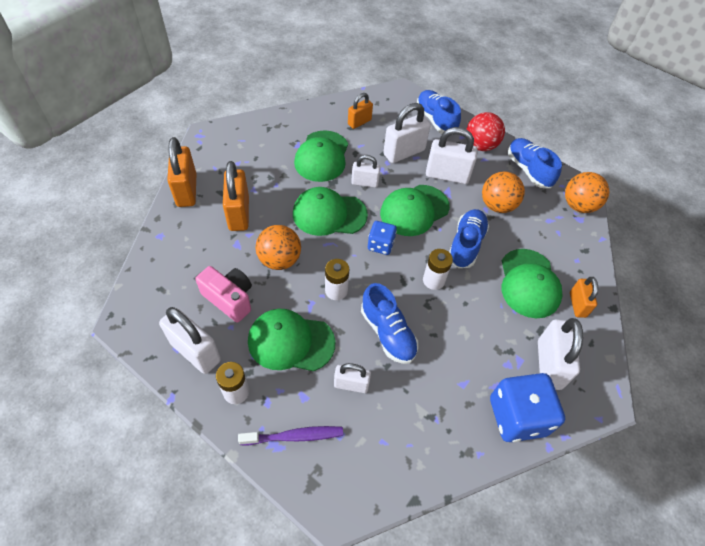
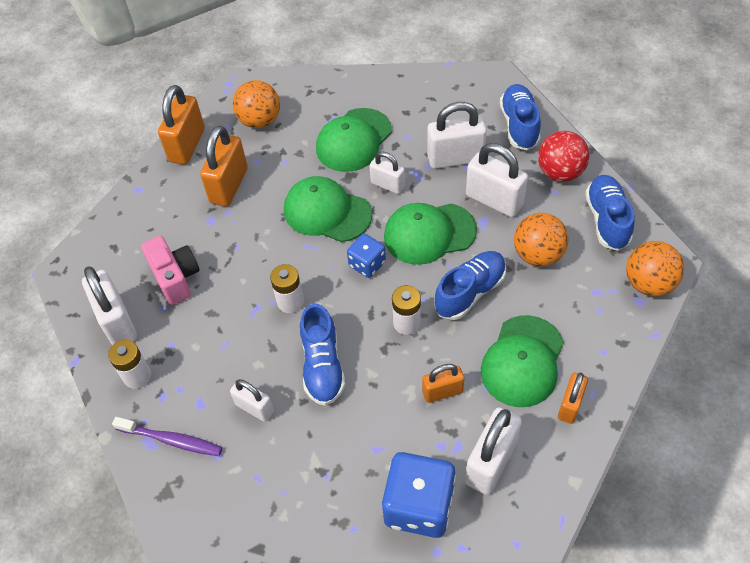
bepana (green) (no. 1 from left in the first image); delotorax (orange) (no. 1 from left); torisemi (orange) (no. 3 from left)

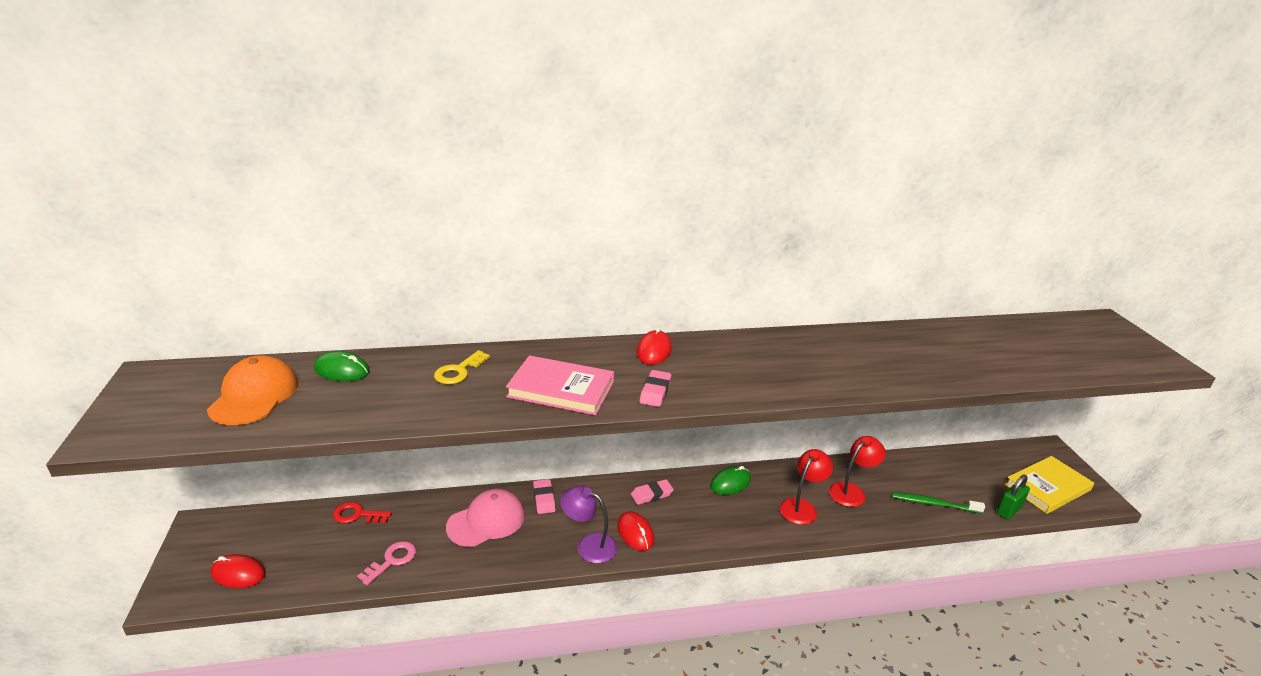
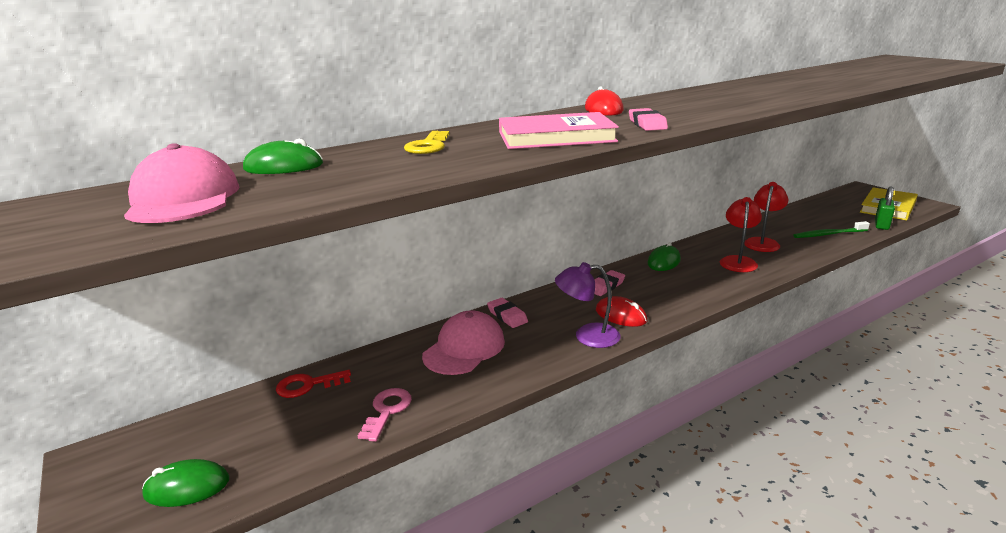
bepana (pink) (no. 1 from left); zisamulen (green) (no. 1 from left)

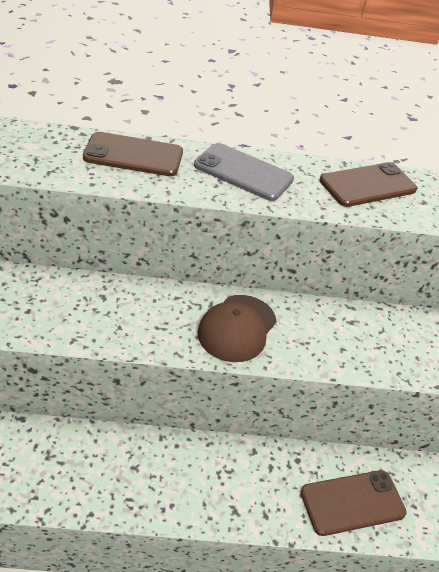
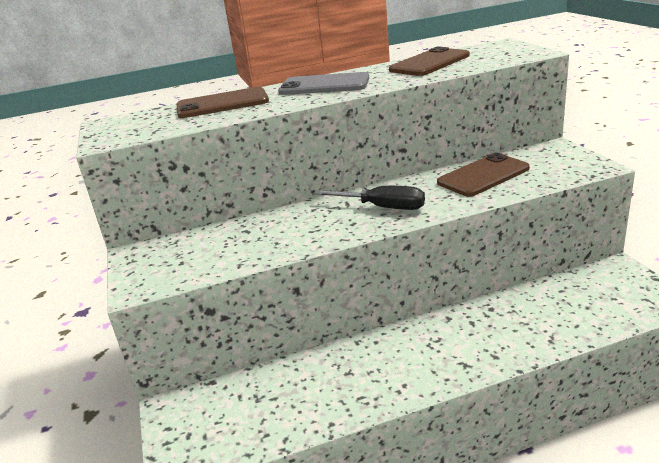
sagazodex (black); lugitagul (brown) (no. 3 from left)

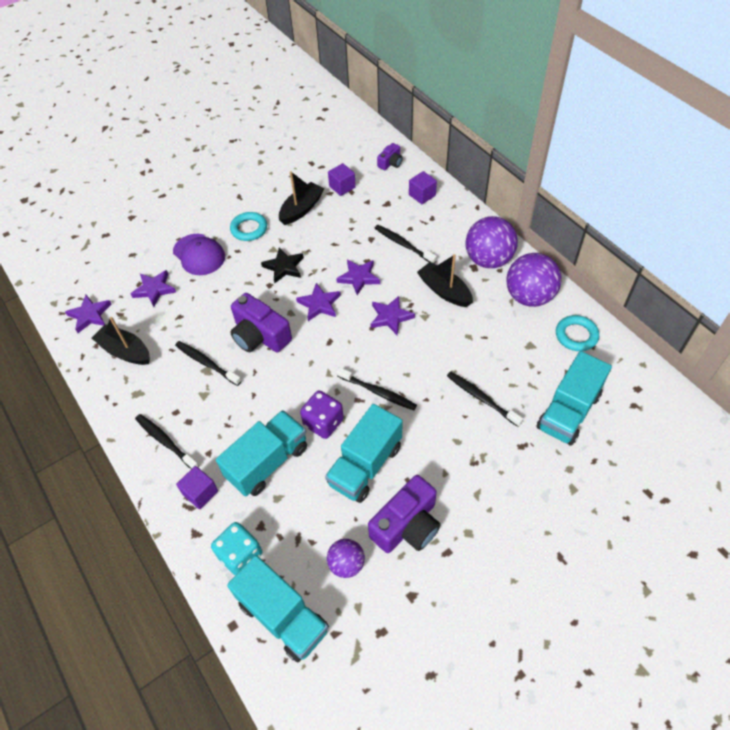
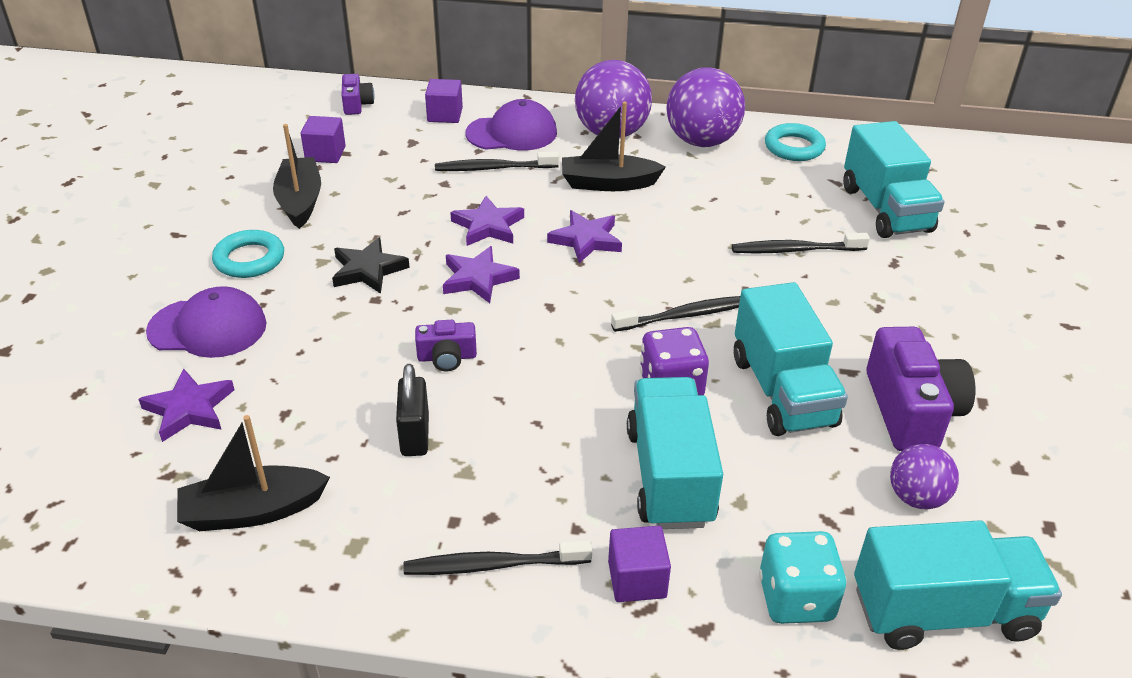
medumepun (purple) (no. 1 from left in the first image); torisemi (black); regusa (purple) (no. 2 from left); bepana (purple) (no. 2 from left)

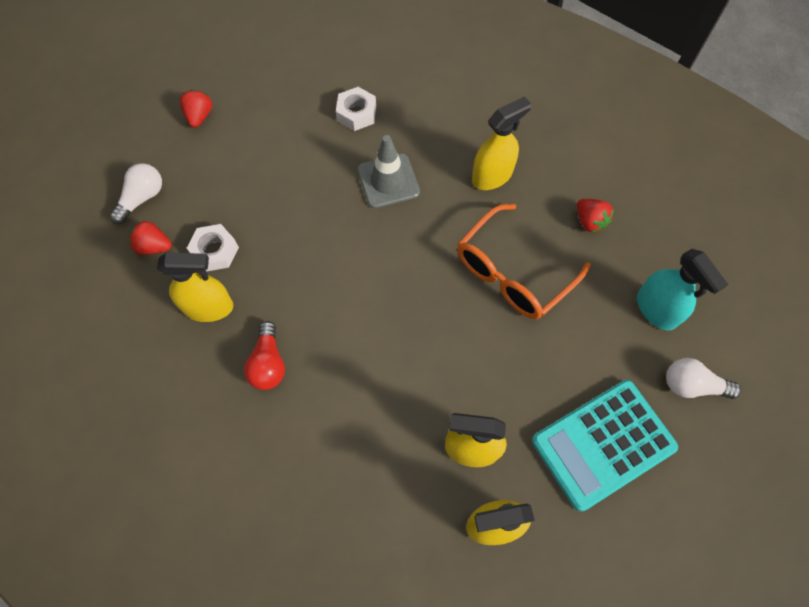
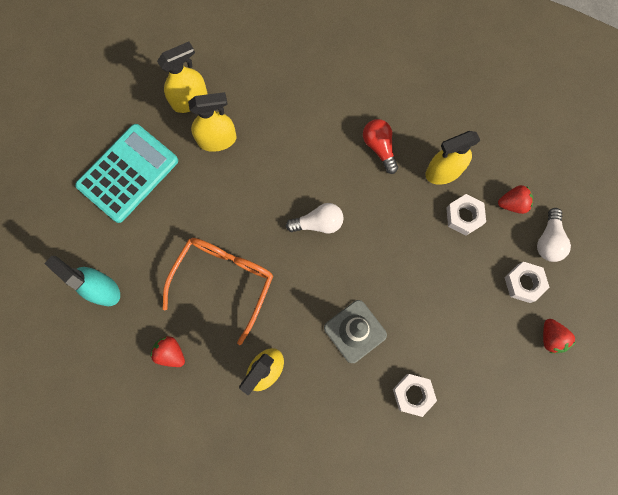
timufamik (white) (no. 1 from left); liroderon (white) (no. 3 from left)

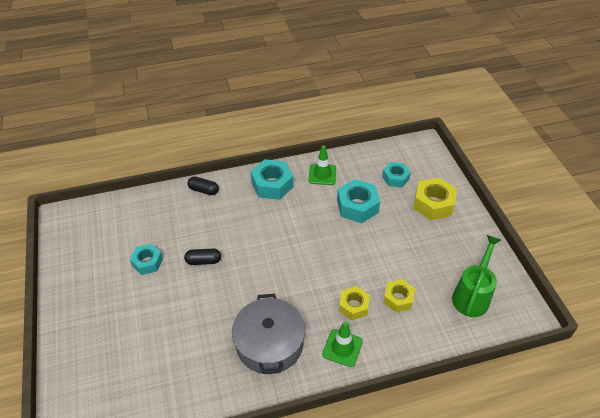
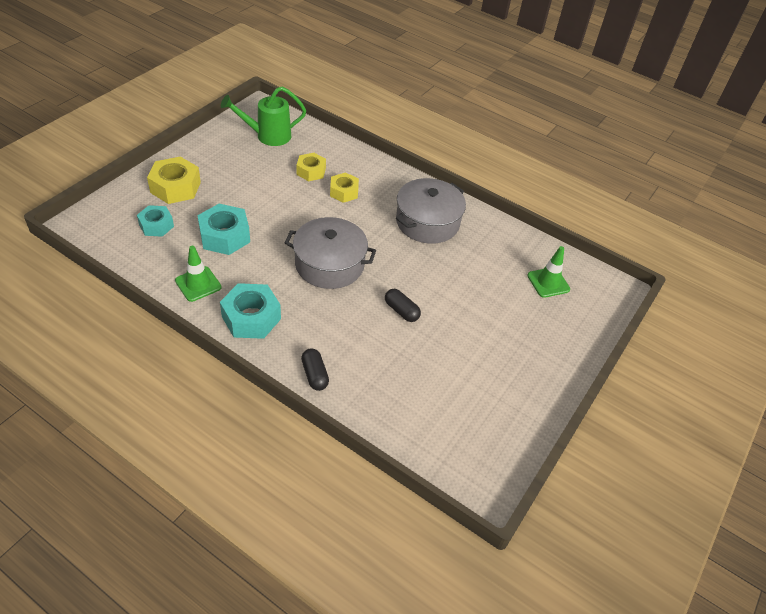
liroderon (turquoise) (no. 1 from left in the first image); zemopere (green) (no. 2 from left); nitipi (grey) (no. 1 from left)

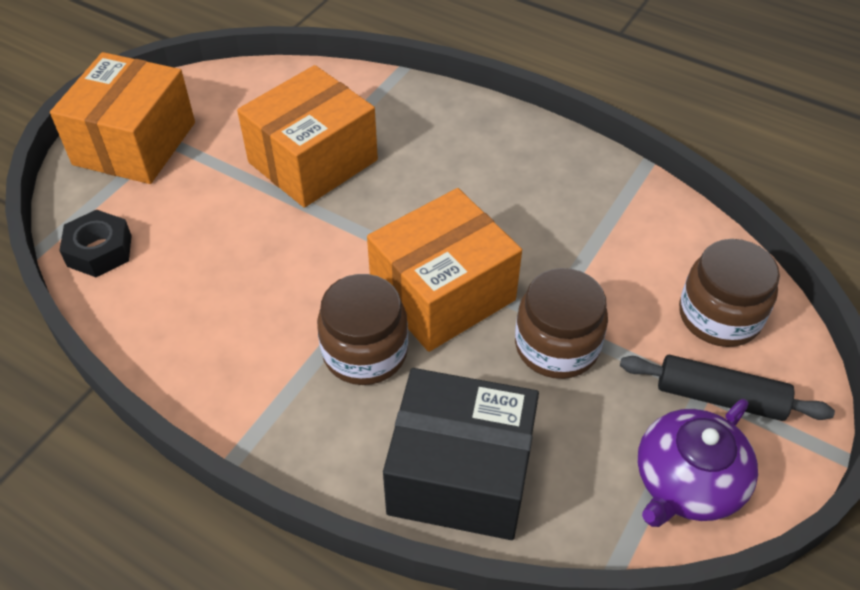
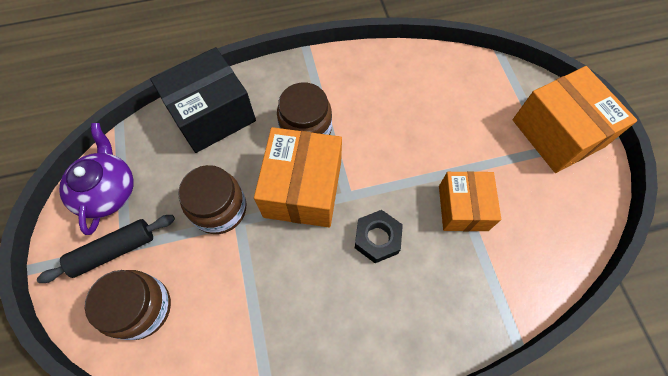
liroderon (black); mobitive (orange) (no. 2 from left)

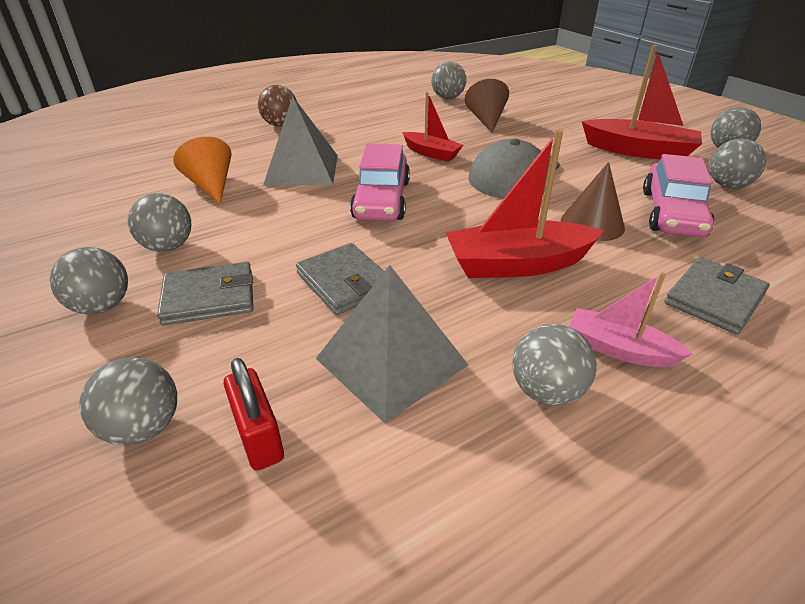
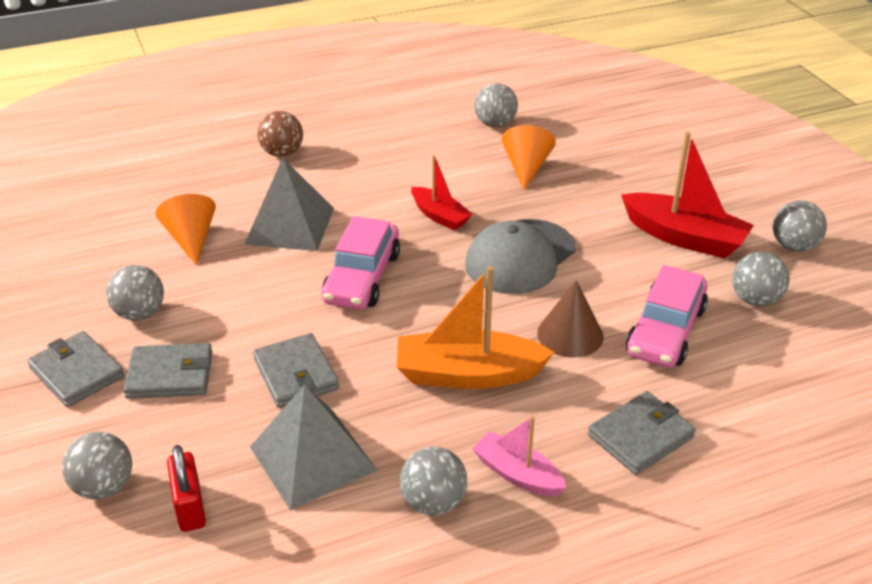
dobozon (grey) (no. 1 from left); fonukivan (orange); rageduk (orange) (no. 2 from left)

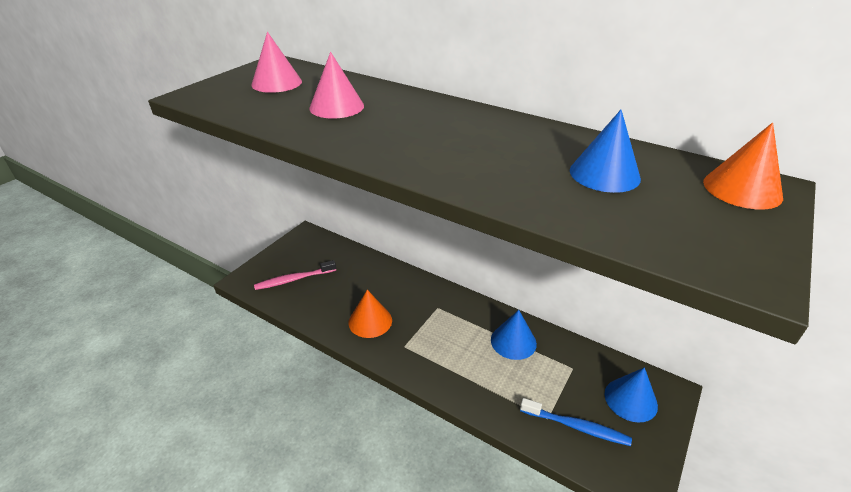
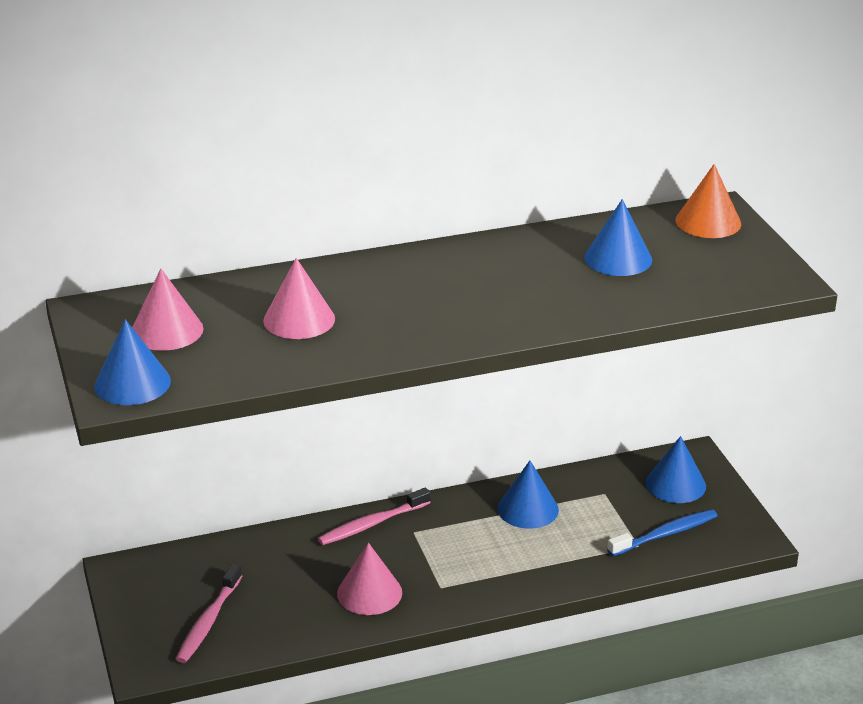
rageduk (pink) (no. 3 from left); rageduk (blue) (no. 1 from left); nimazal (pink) (no. 2 from left)

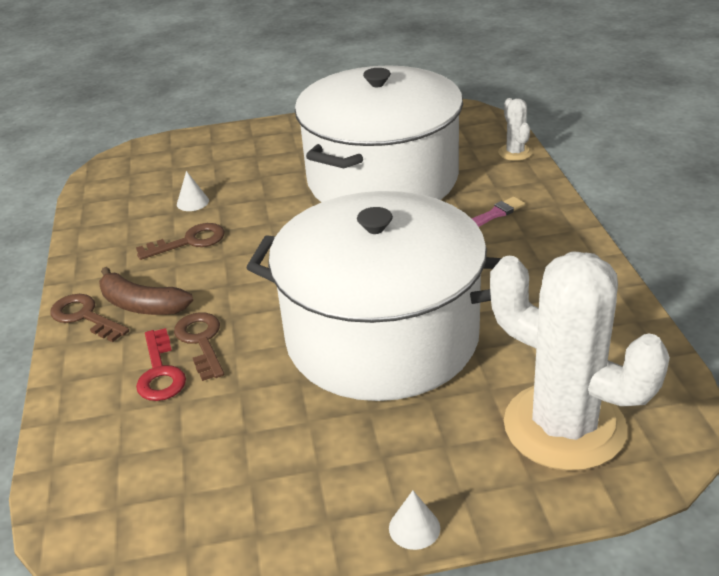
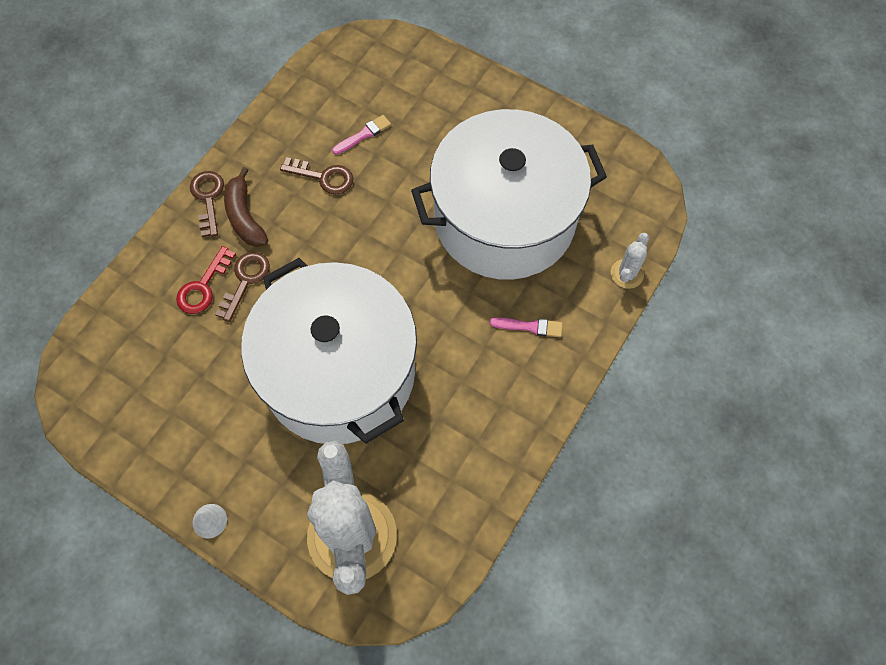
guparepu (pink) (no. 1 from left)

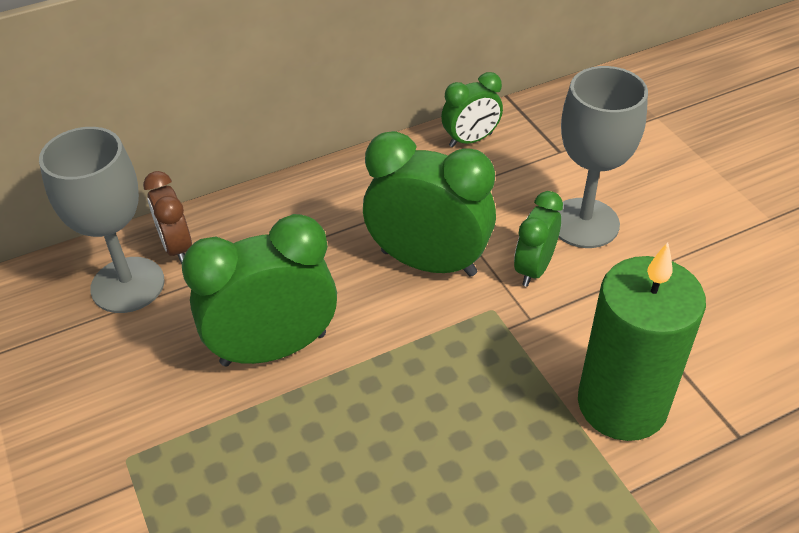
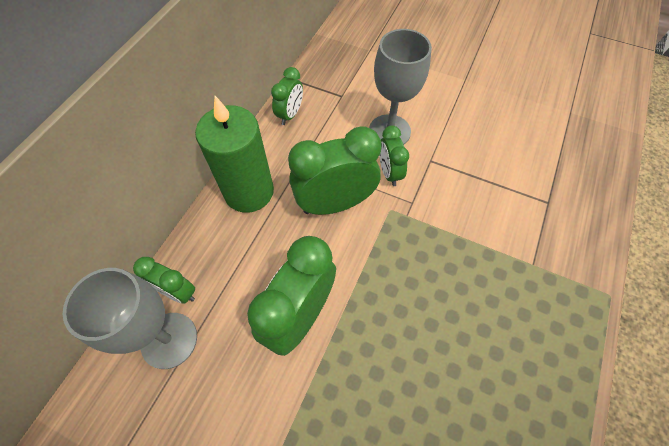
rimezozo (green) (no. 1 from left); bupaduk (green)

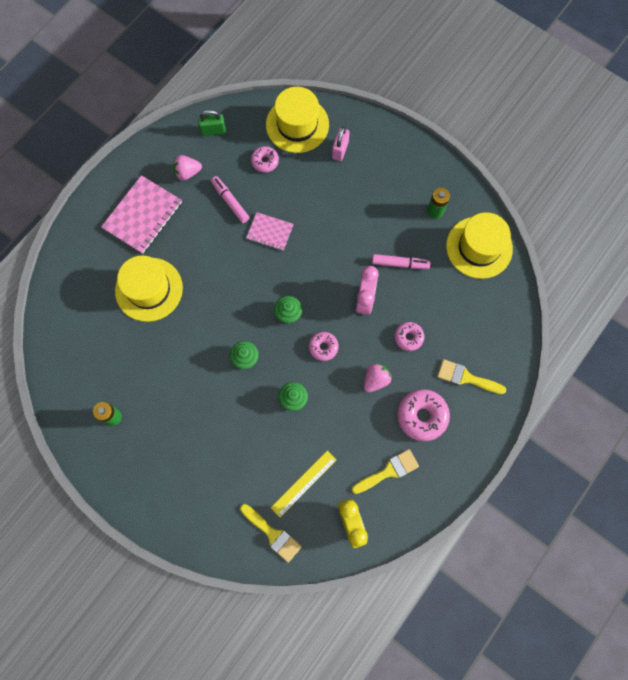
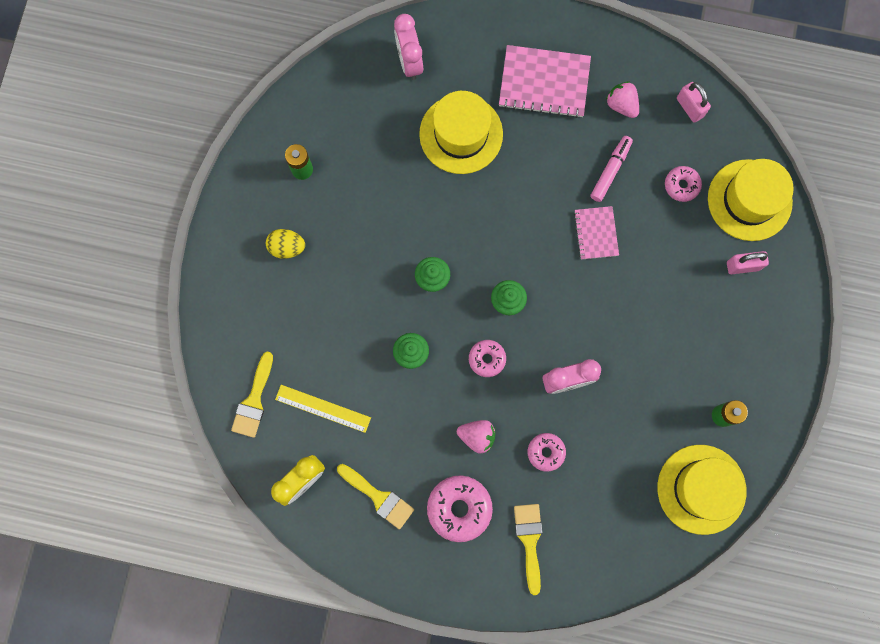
torisemi (pink) (no. 1 from left); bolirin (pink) (no. 2 from left in the first image); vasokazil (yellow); rimezozo (pink) (no. 1 from left)

